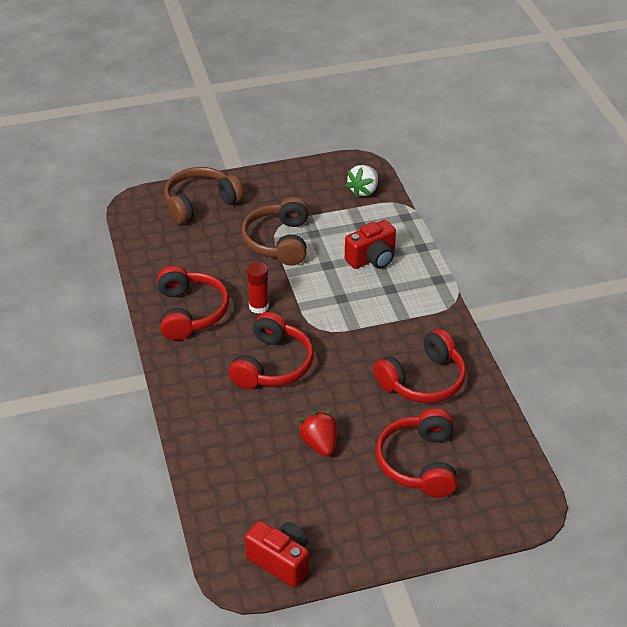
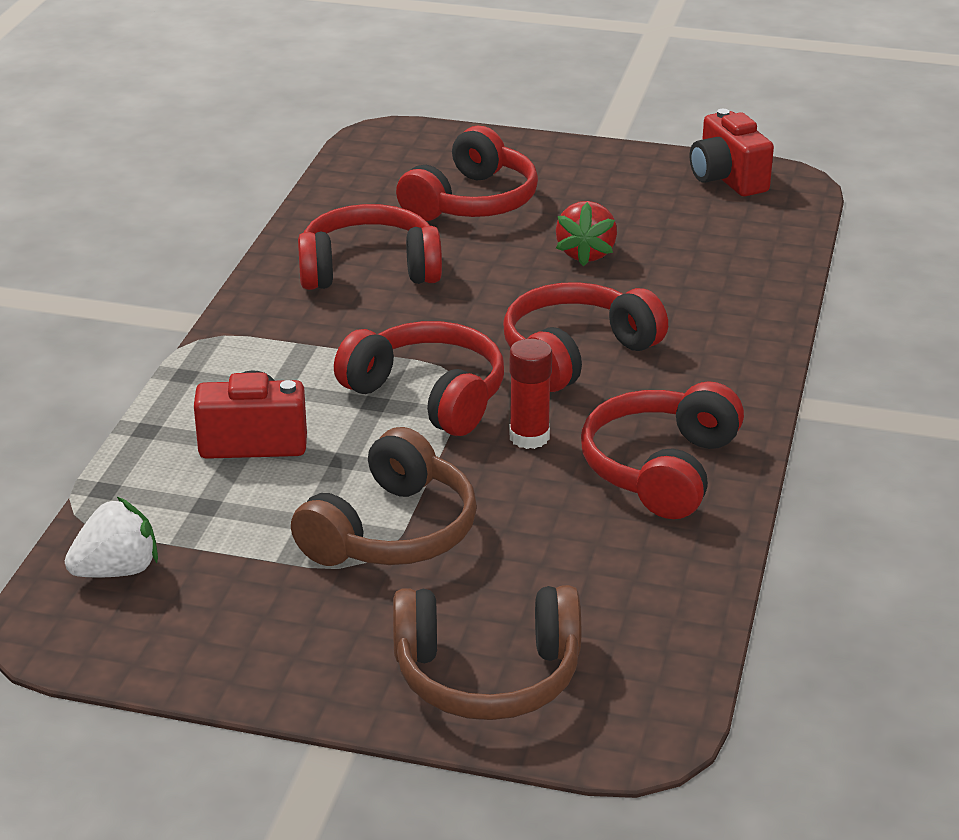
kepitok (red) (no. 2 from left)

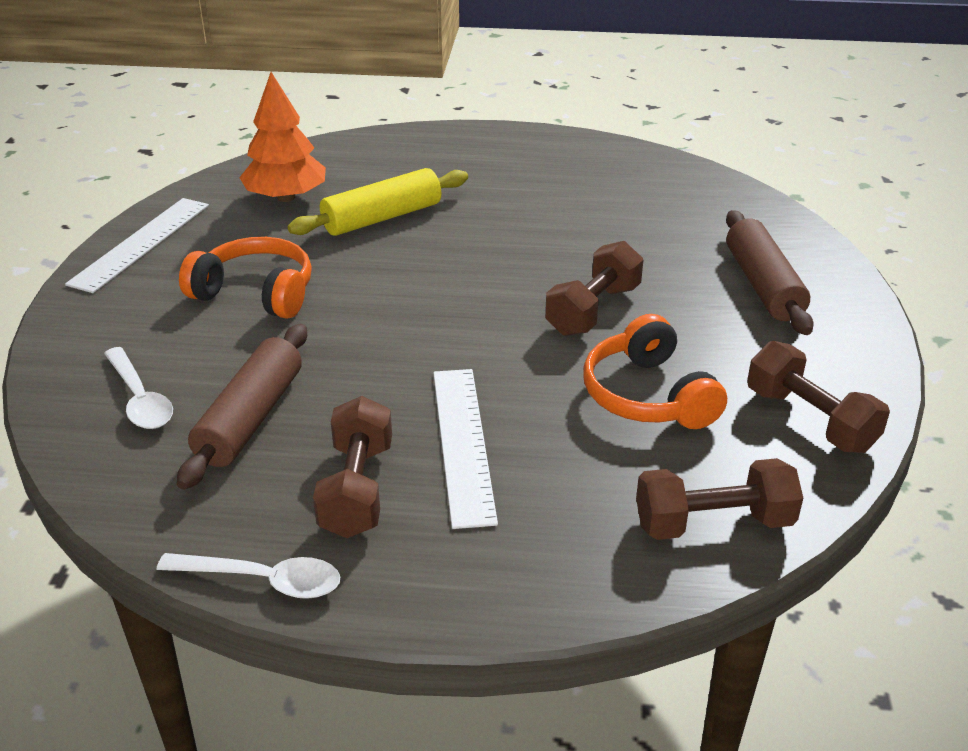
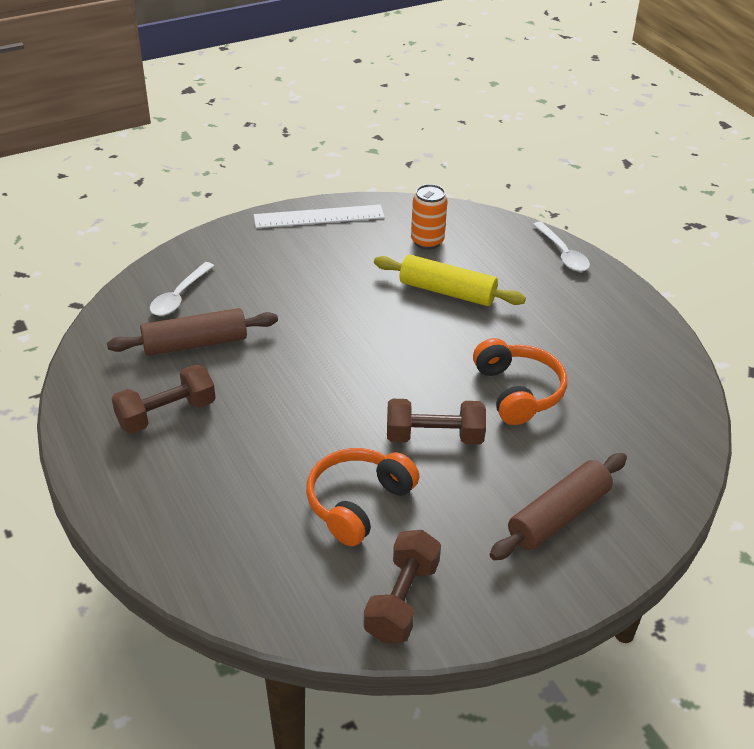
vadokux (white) (no. 2 from left); kepitok (orange) (no. 2 from left); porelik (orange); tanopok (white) (no. 2 from left in the first image); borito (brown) (no. 3 from left in the first image)

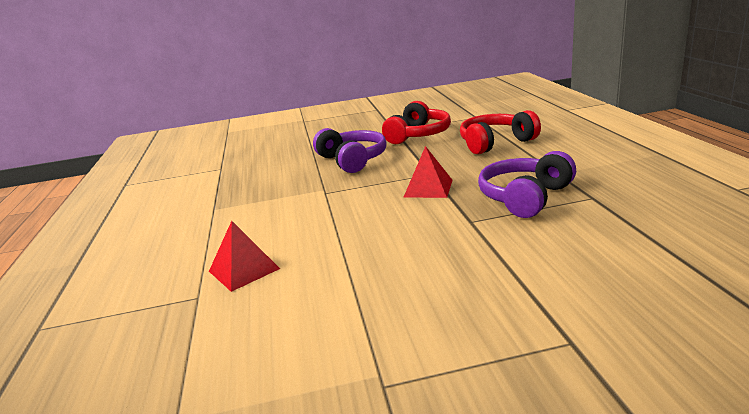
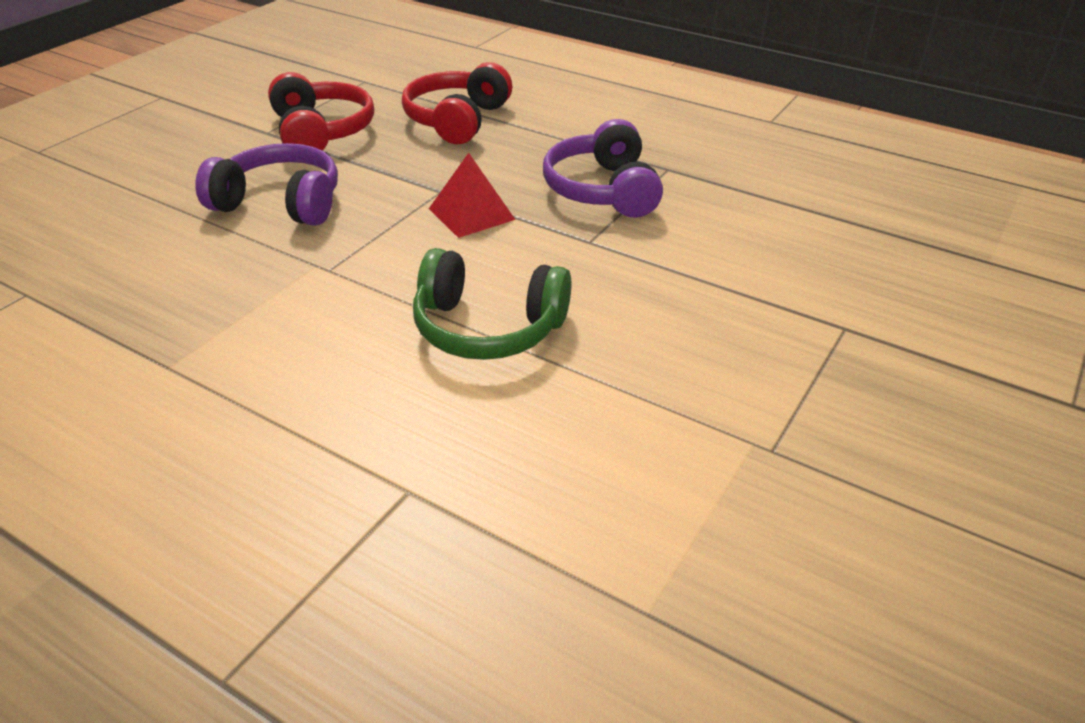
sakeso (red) (no. 1 from left in the first image); kepitok (green)

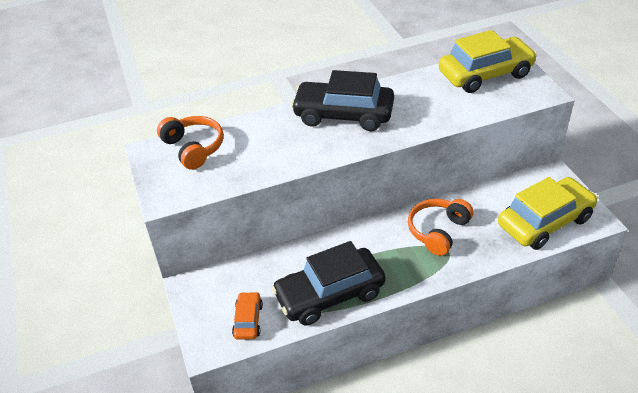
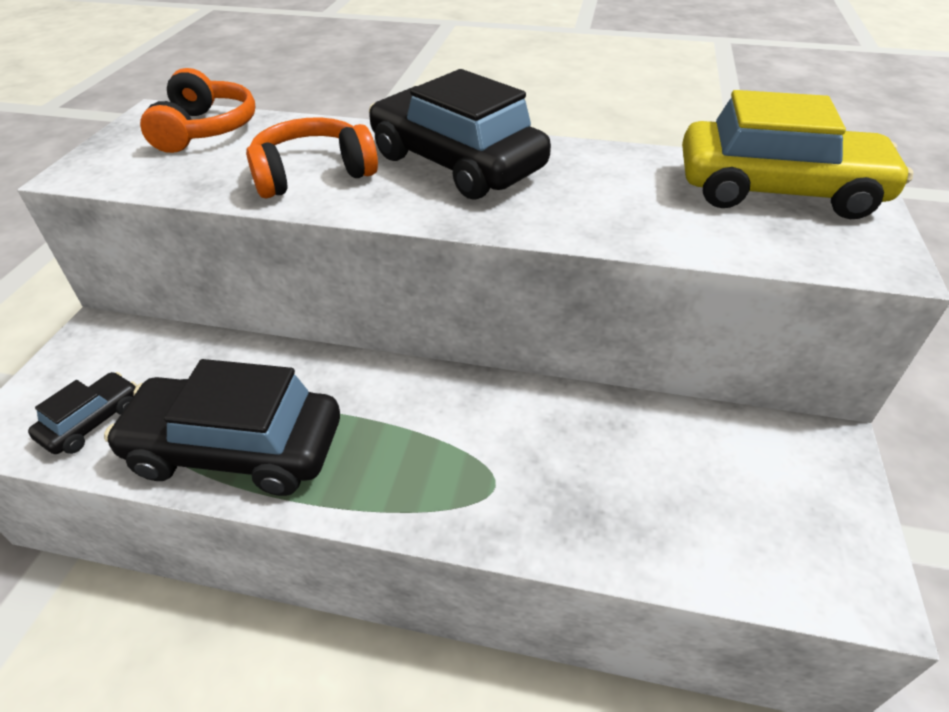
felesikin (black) (no. 1 from left); kepitok (orange) (no. 2 from left); felesikin (yellow) (no. 2 from left in the first image)

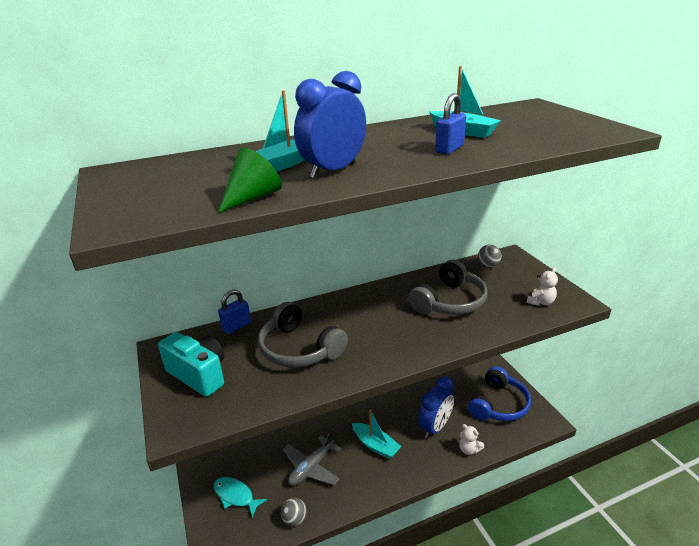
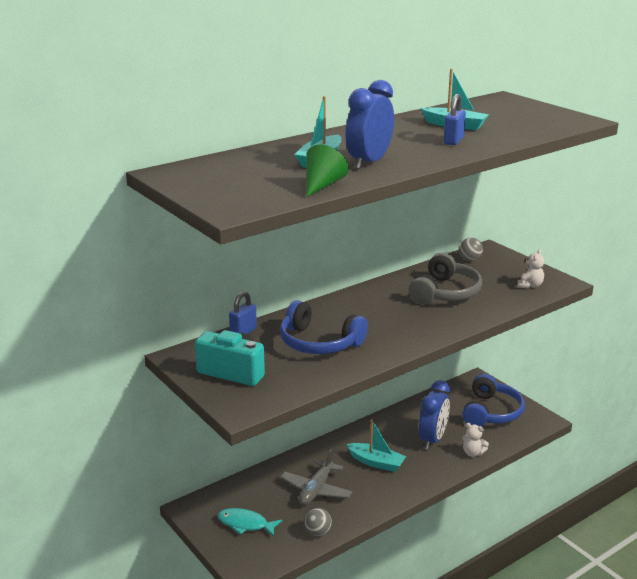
kepitok (blue) (no. 1 from left)

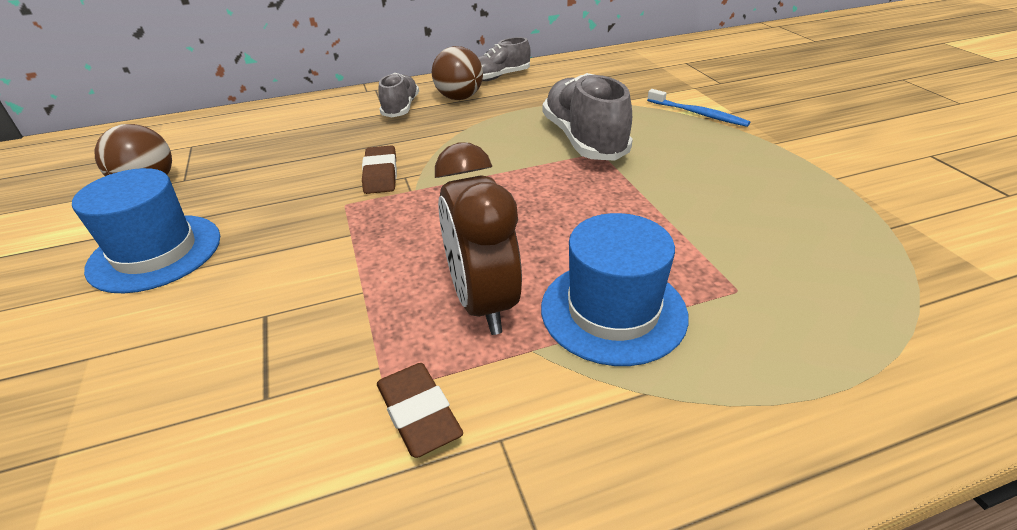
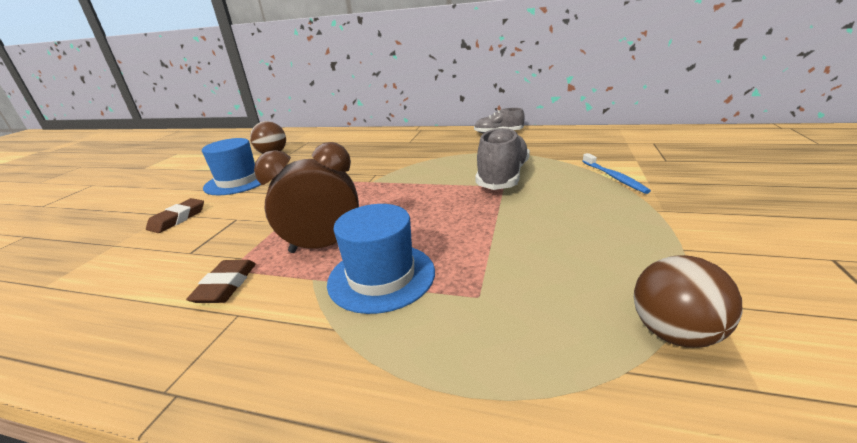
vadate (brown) (no. 1 from left); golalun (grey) (no. 1 from left in the first image); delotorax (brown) (no. 2 from left); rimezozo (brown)

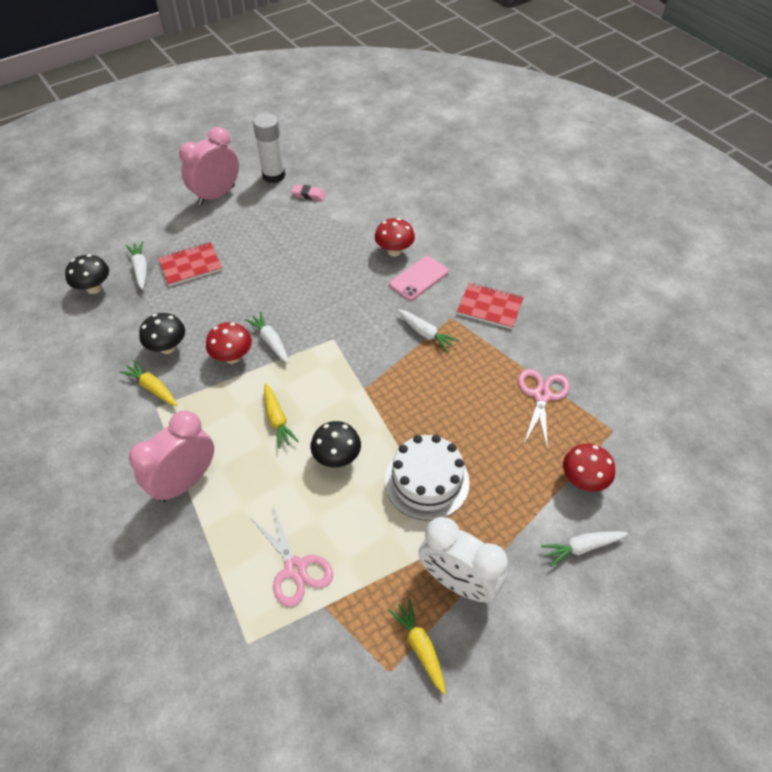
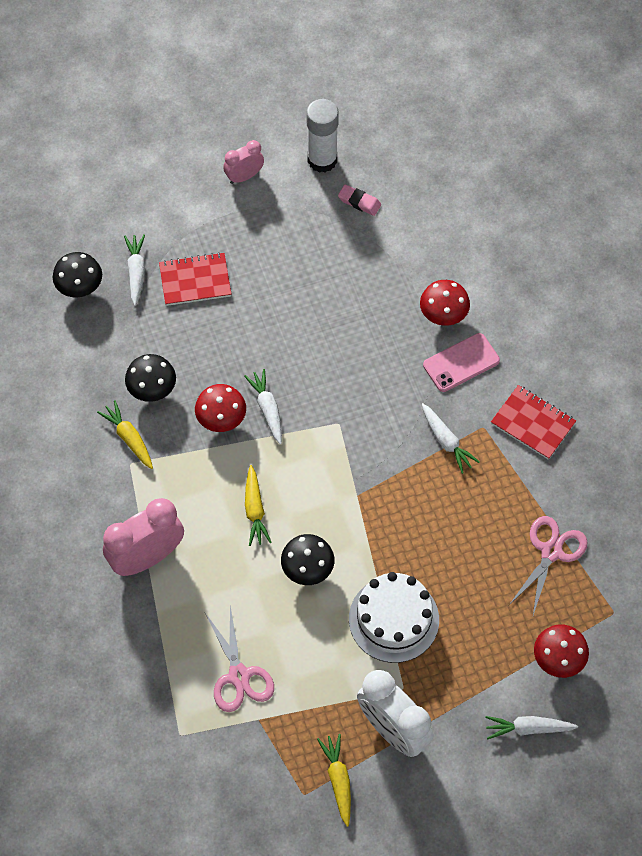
rimezozo (pink) (no. 2 from left)

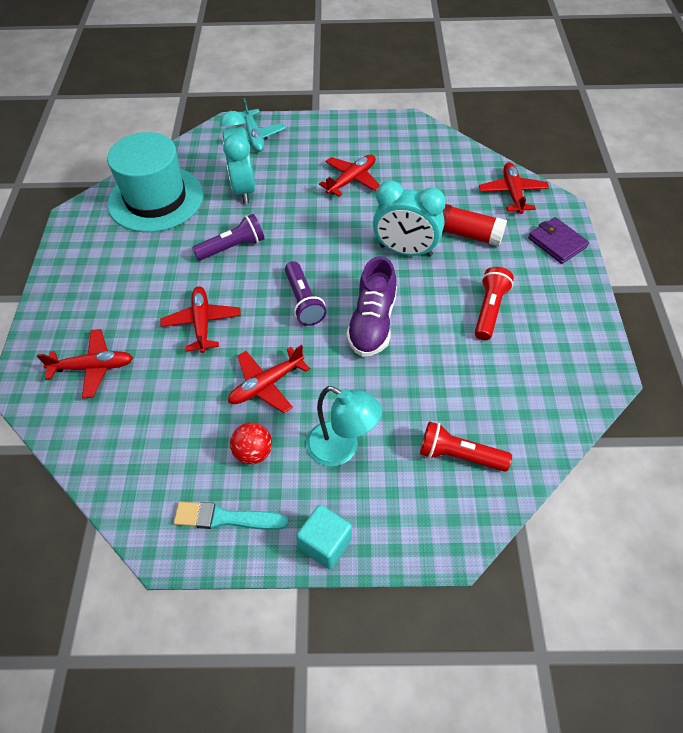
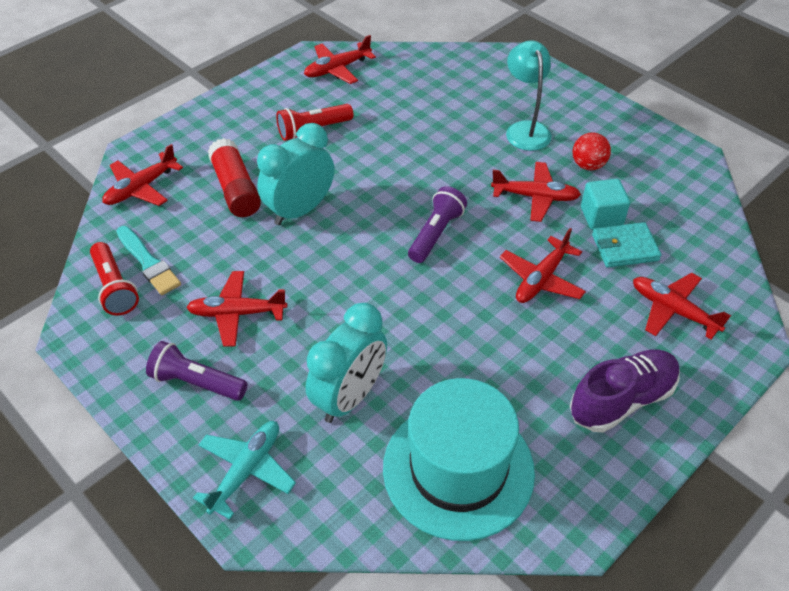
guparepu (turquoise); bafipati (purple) (no. 1 from left); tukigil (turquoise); golalun (purple); rimezozo (turquoise) (no. 1 from left); bafipati (red) (no. 1 from left); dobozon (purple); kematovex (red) (no. 3 from left); dobozon (turquoise)

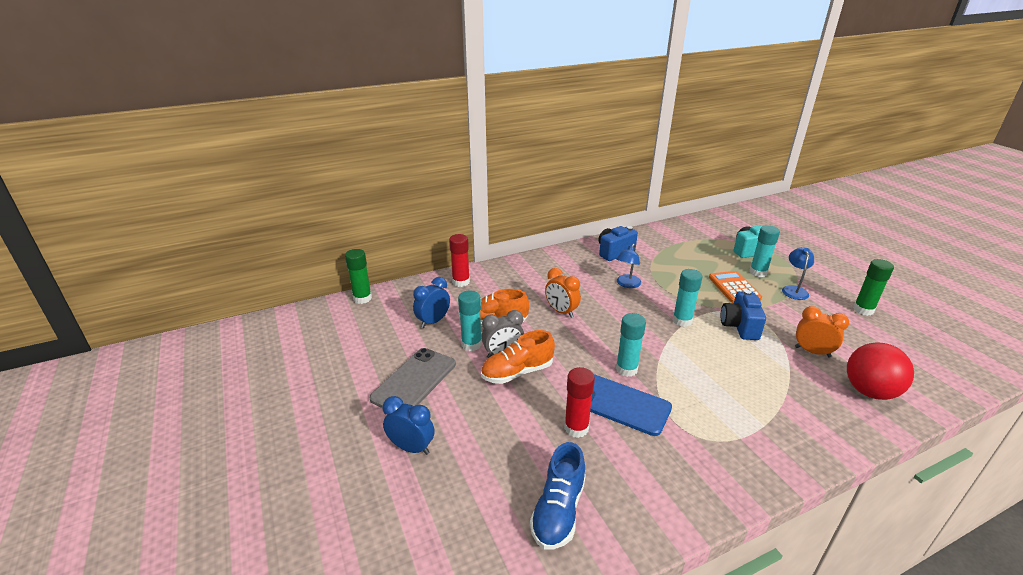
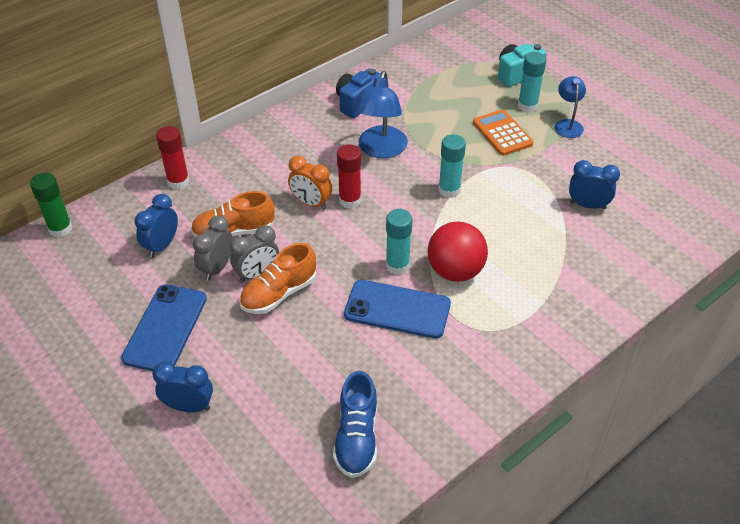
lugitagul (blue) (no. 1 from left); rimezozo (grey) (no. 1 from left); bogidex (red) (no. 2 from left); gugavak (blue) (no. 1 from left); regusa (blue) (no. 2 from left in the first image); rimezozo (blue) (no. 3 from left); delotorax (red); bogidex (green) (no. 2 from left in the first image)

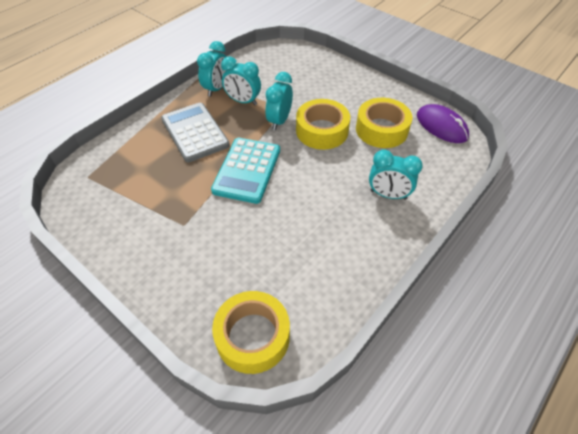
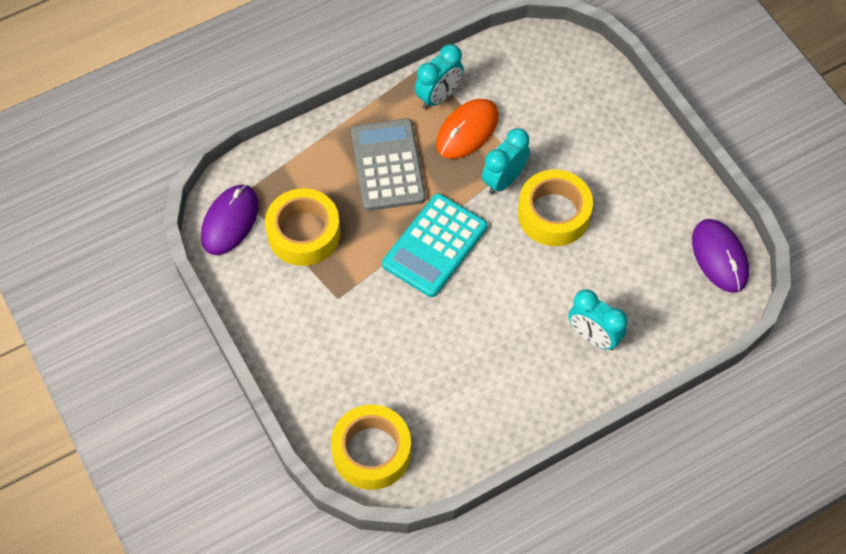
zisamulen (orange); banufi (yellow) (no. 1 from left); zisamulen (purple) (no. 1 from left)

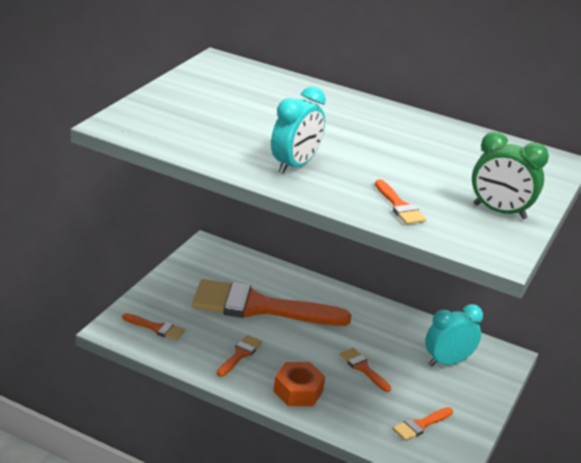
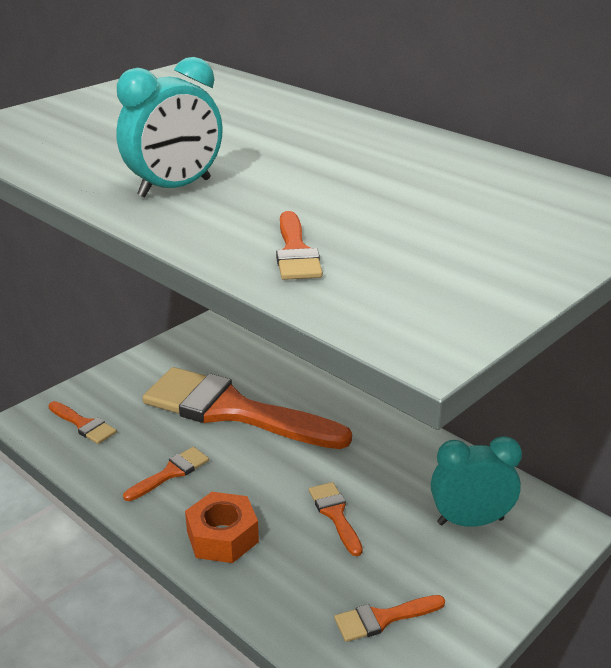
rimezozo (green)

